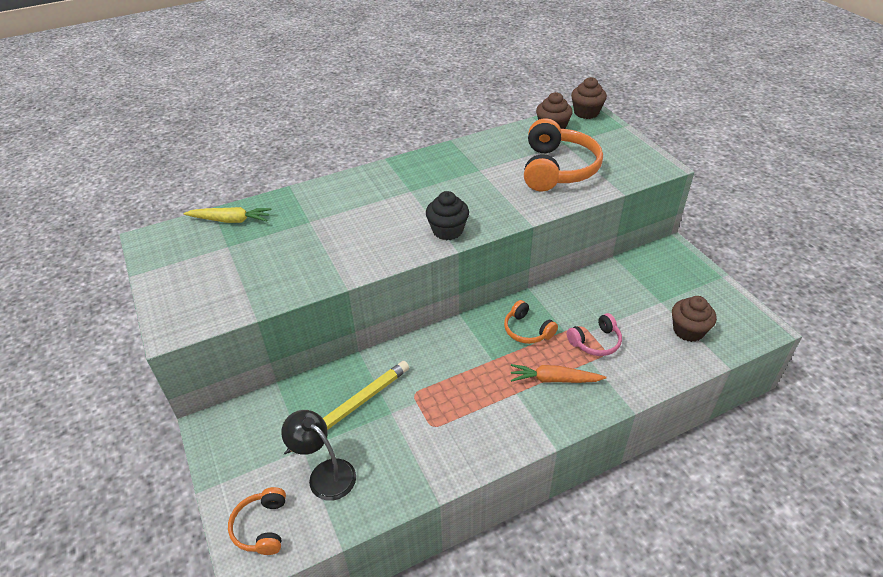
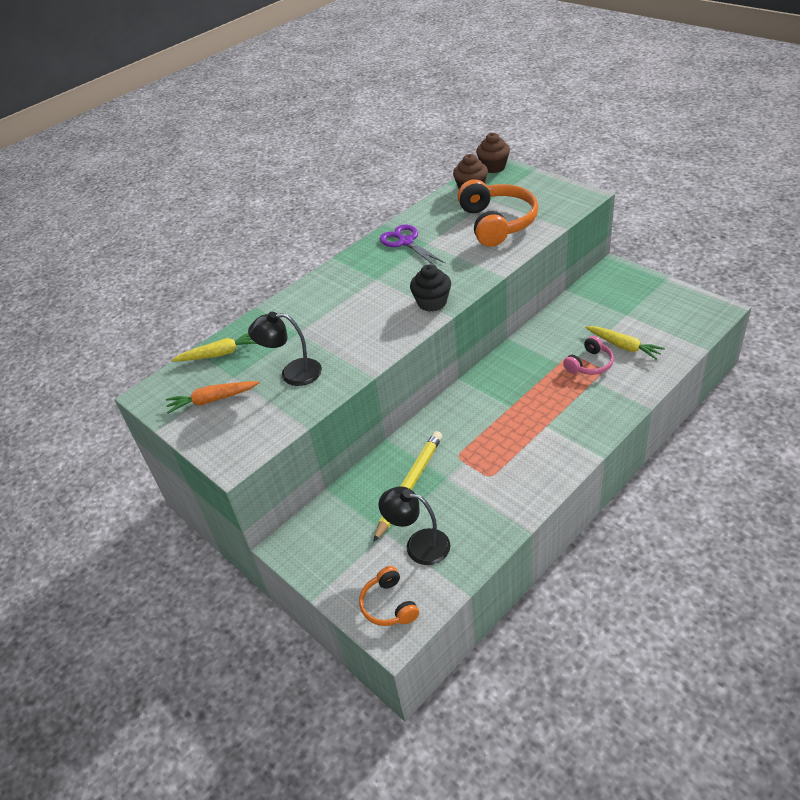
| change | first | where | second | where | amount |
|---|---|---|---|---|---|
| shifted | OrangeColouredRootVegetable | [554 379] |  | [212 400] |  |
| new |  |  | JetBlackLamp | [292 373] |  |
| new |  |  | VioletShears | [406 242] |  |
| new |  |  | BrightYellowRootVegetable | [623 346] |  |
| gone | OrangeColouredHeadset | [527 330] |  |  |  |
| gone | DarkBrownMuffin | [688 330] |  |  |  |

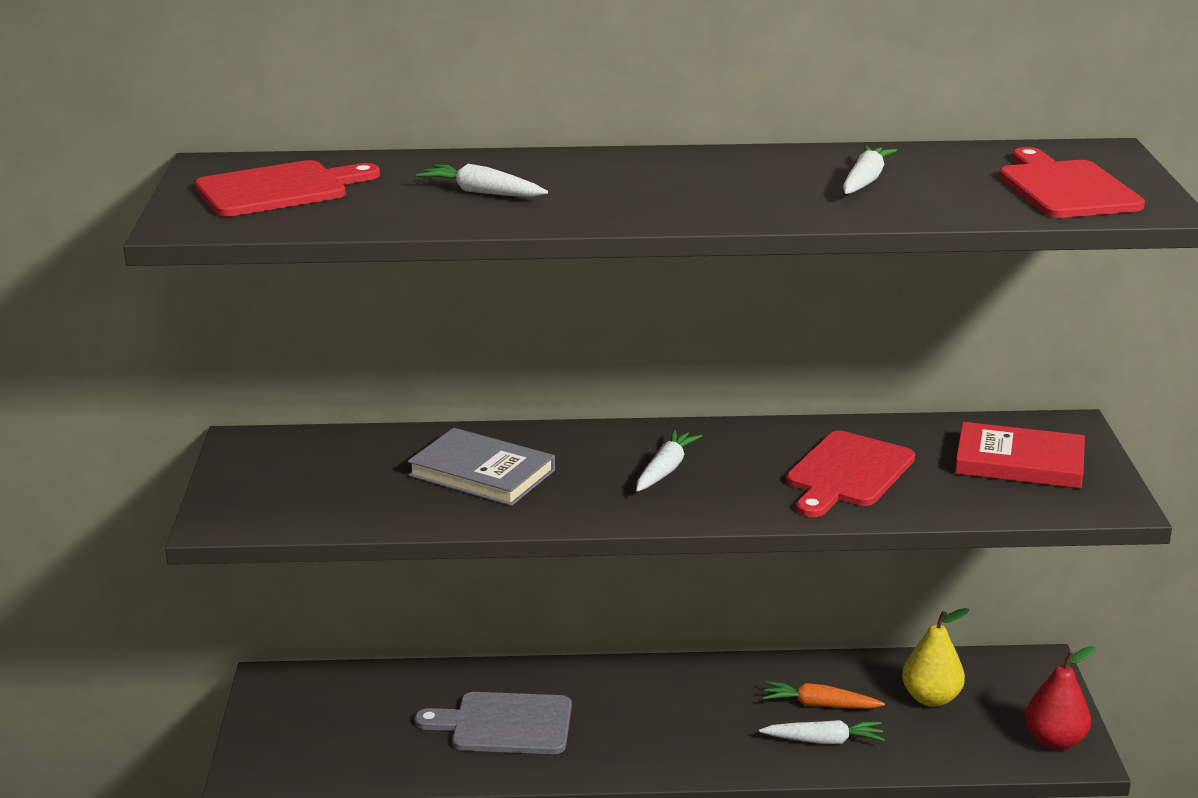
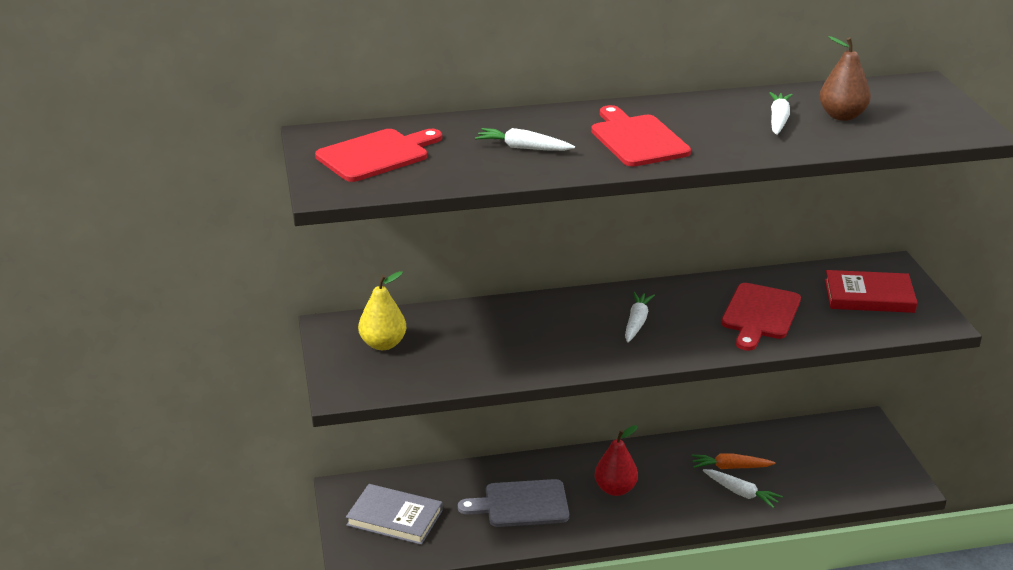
| change | first | where | second | where | amount |
|---|---|---|---|---|---|
| shifted | GrayHardcover | [482 473] |  | [394 518] |  |
| shifted | BrightYellowToyPear | [931 698] |  | [383 344] |  |
| shifted | RedCuttingBoard | [1065 188] |  | [637 139] |  |
| shifted | RedToyPear | [1054 741] |  | [615 489] |  |
| rotated | PureWhiteRootVegetable | [823 740] |  | [741 493] | 45 degrees clockwise |
| new |  |  | DarkBrownToyPear | [842 116] |  |

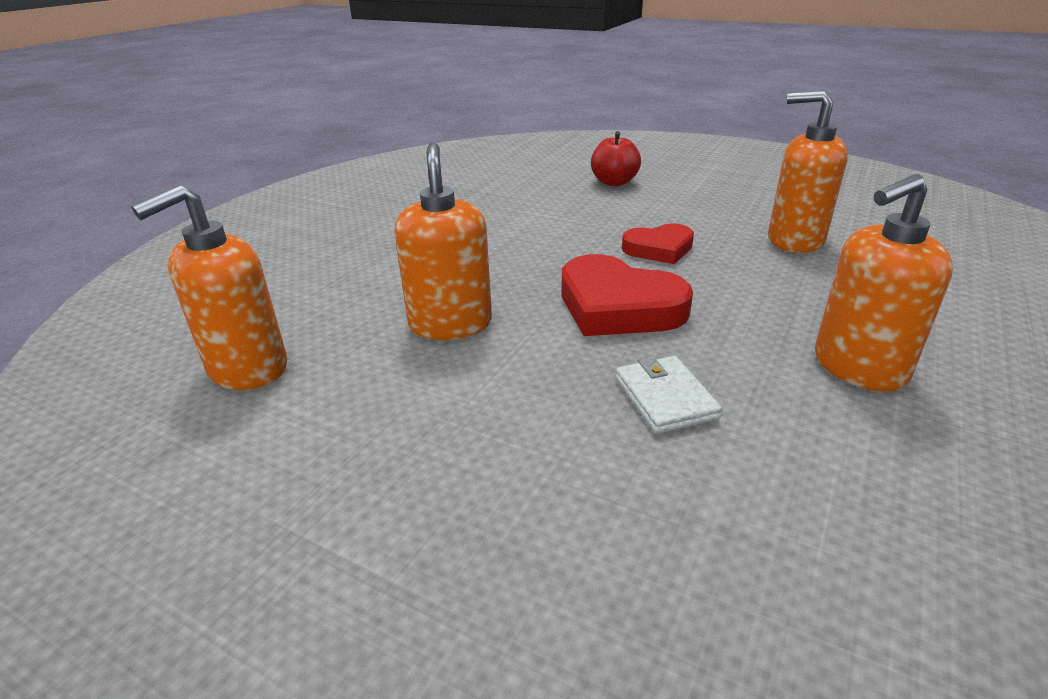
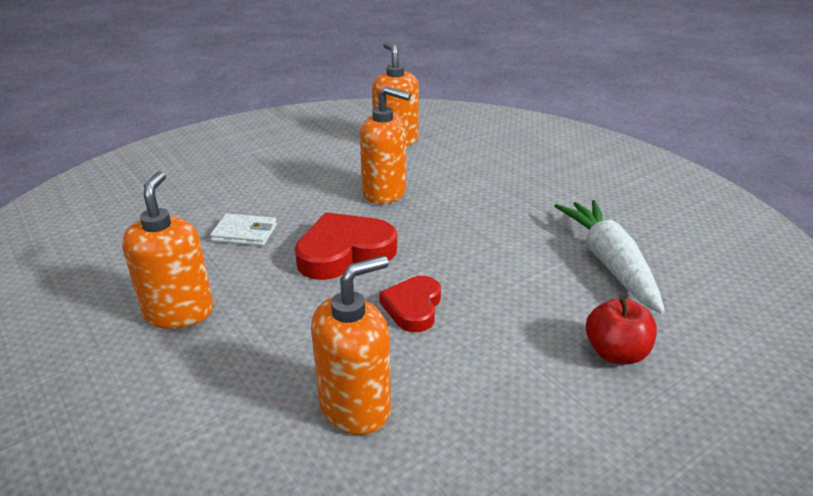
| change | first | where | second | where | amount |
|---|---|---|---|---|---|
| new |  |  | PureWhiteRootVegetable | [609 262] |  |

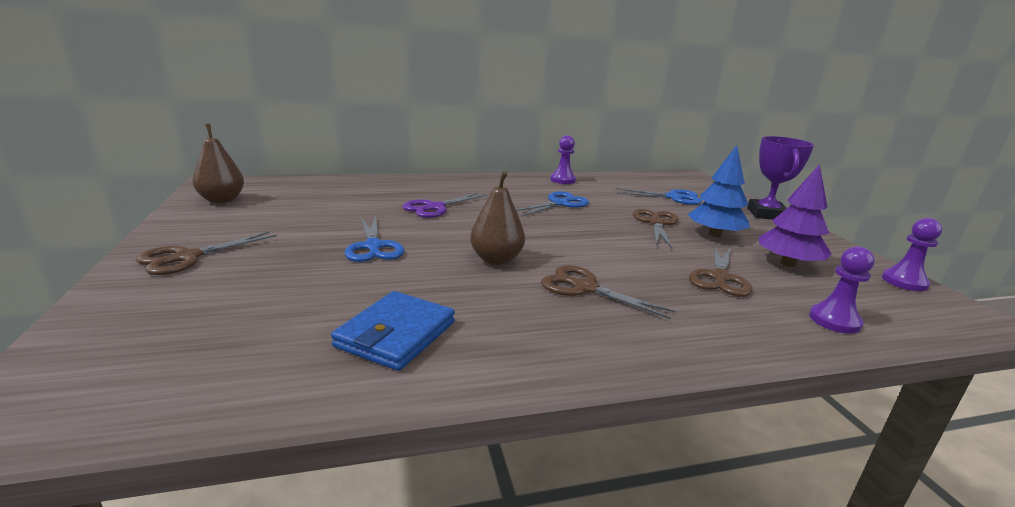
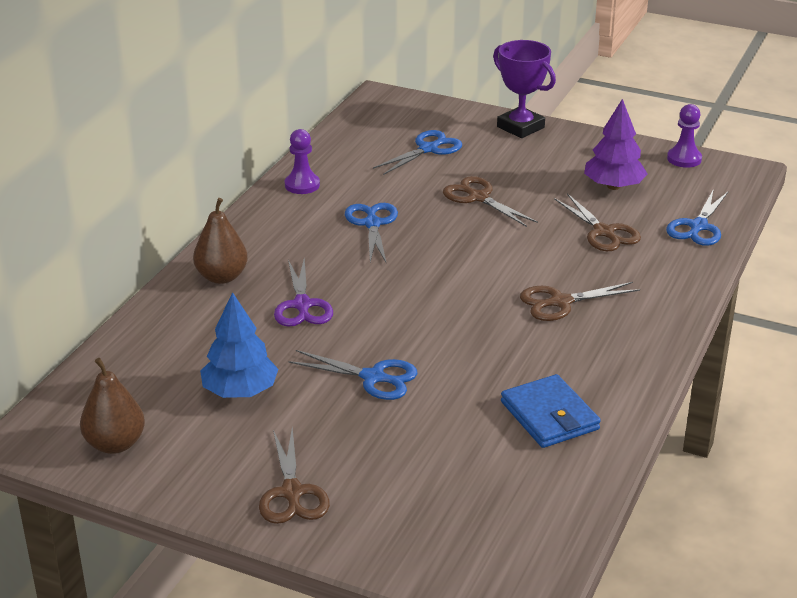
| change | first | where | second | where | amount |
|---|---|---|---|---|---|
| shifted | DarkBrownToyPear | [496 260] |  | [222 277] |  |
| shifted | CobaltTree | [714 235] |  | [240 391] |  |
| swapped | VioletGamePawn | [834 320] | CobaltShears | [698 227] |  |

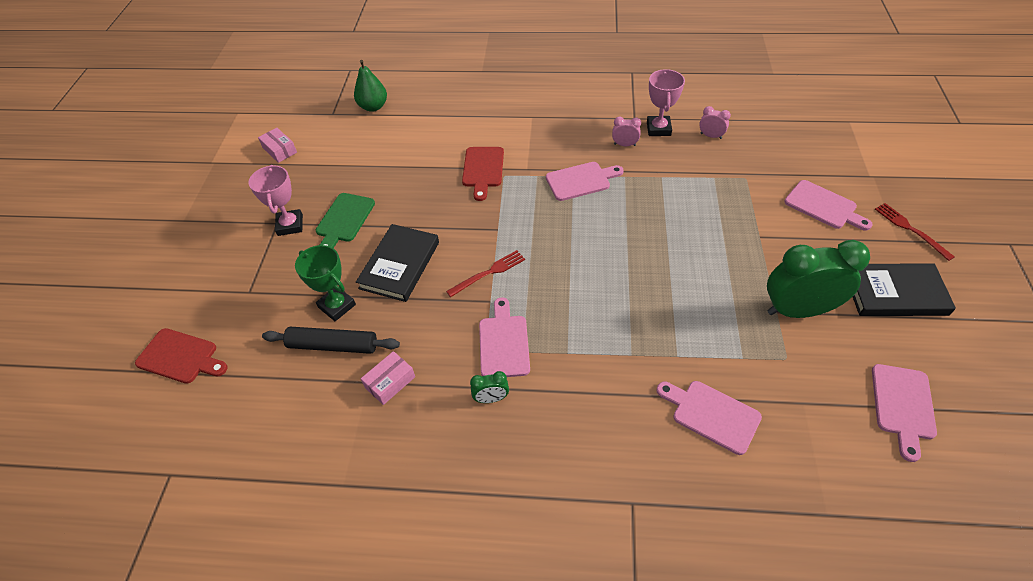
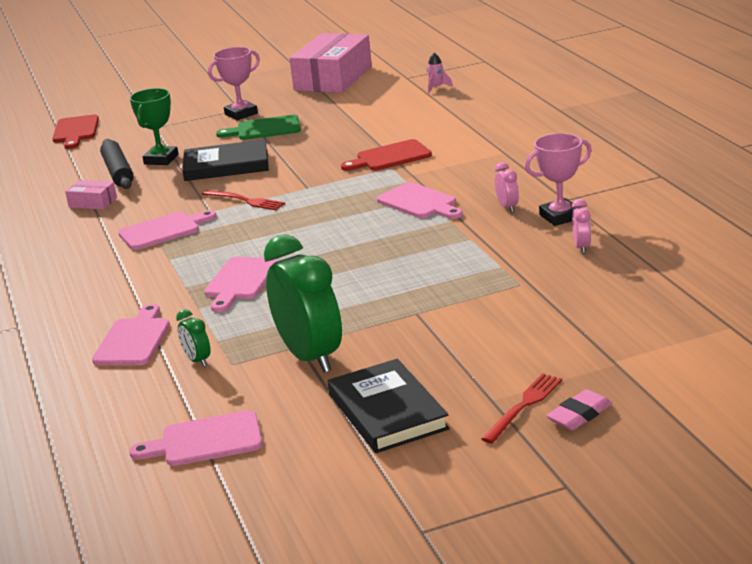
| change | first | where | second | where | amount |
|---|---|---|---|---|---|
| shifted | EmeraldAlarmClock | [491 398] |  | [197 360] |  |
| shifted | RosePinkCuttingBoard | [823 206] |  | [240 281] |  |
| scaled | RosePinkBox | [279 150] |  | [333 78] | x2.28 |
| swapped | EmeraldToyPear | [373 107] | RosePinkToyRocket | [436 88] |  |
| new |  |  | RosePinkPencilEraser | [579 415] |  |

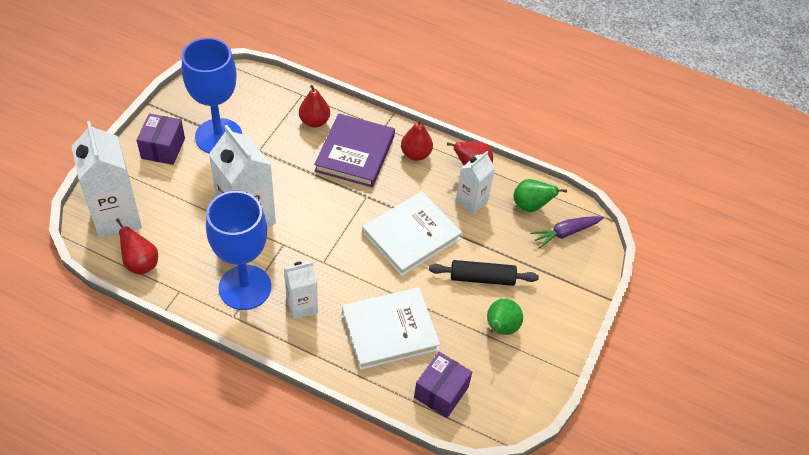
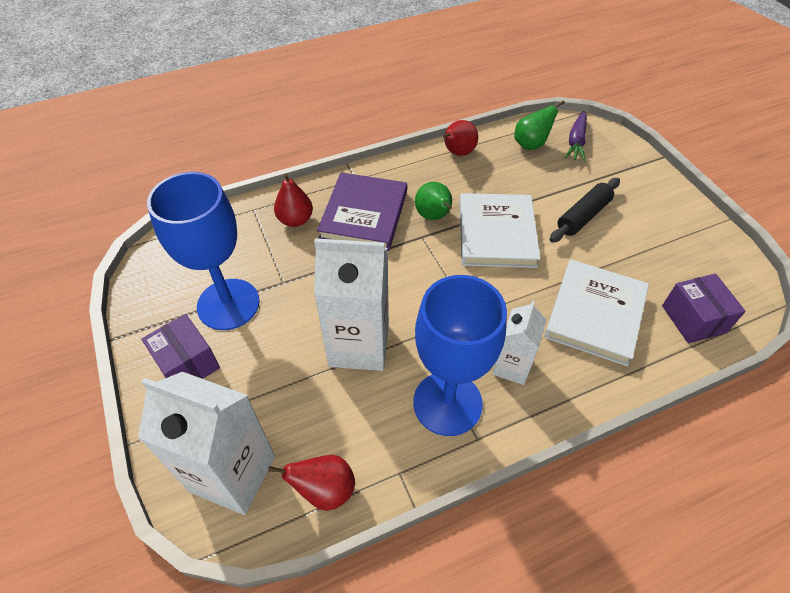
| change | first | where | second | where | amount |
|---|---|---|---|---|---|
| rotated | VioletHardcover | [355 153] |  | [364 215] | 45 degrees clockwise |
| shifted | EmeraldToyPear | [500 328] |  | [434 216] |  |
| gone | RedToyPear | [415 154] |  |  |  |
| gone | PureWhiteCarton | [471 201] |  |  |  |

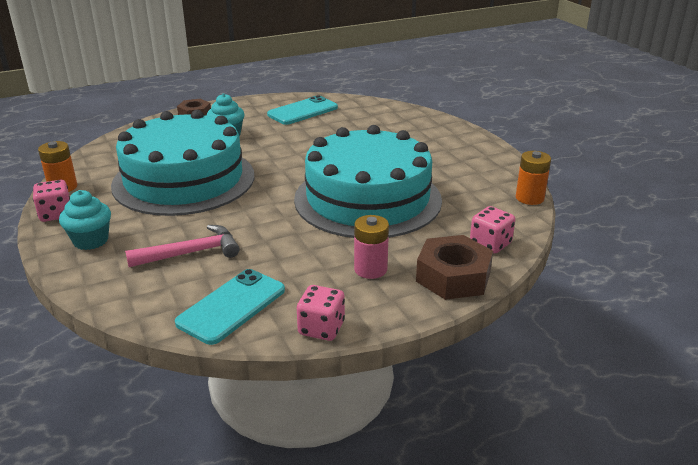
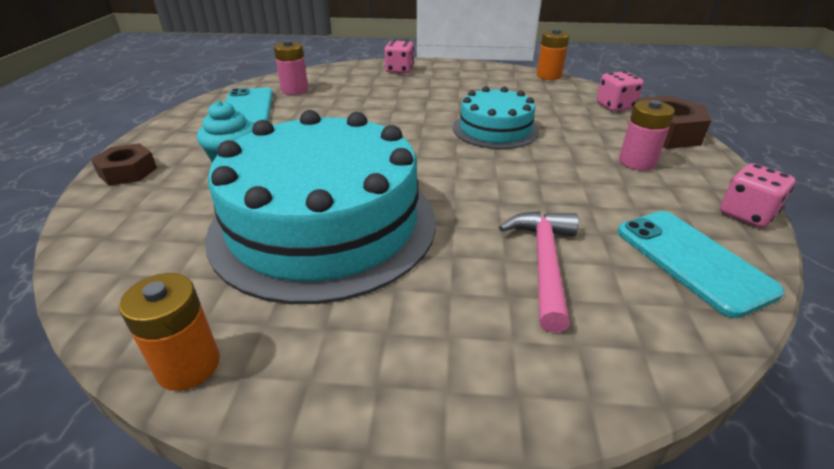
| change | first | where | second | where | amount |
|---|---|---|---|---|---|
| new |  |  | RosePinkPowerCell | [295 90] |  |
| shifted | RosePinkDice | [56 214] |  | [399 70] |  |
| scaled | TurquoiseCake | [367 199] |  | [495 129] | x0.52 |
| gone | TurquoiseMuffin | [91 241] |  |  |  |

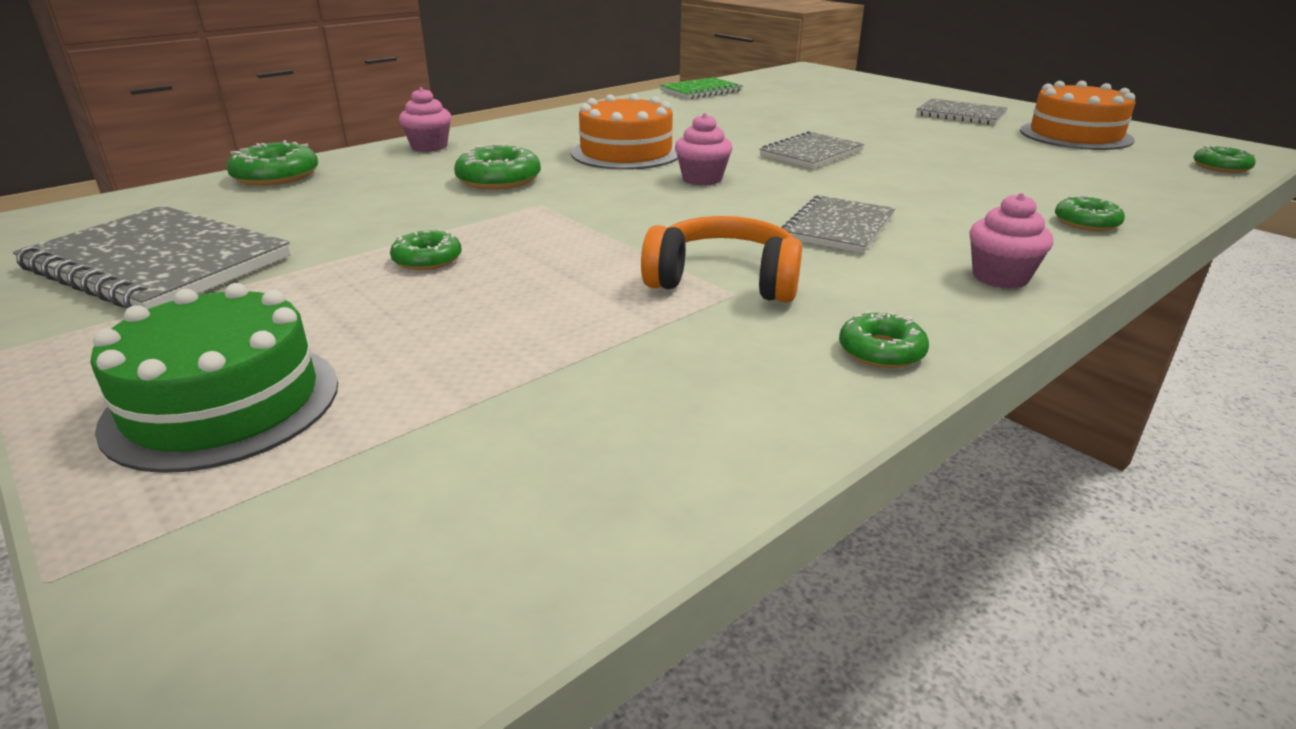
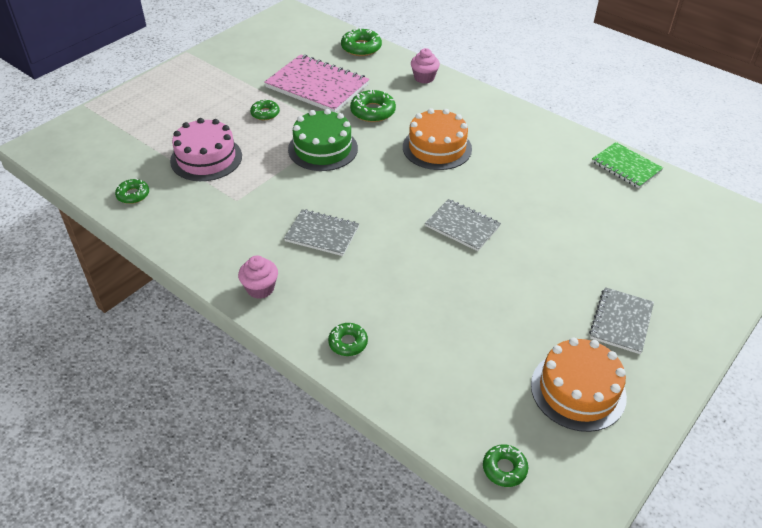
| change | first | where | second | where | amount |
|---|---|---|---|---|---|
| shifted | EmeraldDonut | [881 351] |  | [133 195] |  |
| new |  |  | RosePinkCake | [206 158] |  |
| new |  |  | RosePinkExerciseBook | [317 86] |  |
| shifted | EmeraldCake | [223 403] |  | [323 149] |  |
| gone | GrayExerciseBook | [158 263] |  |  |  |
| gone | OrangeColouredHeadset | [724 280] |  |  |  |
| gone | RosePinkMuffin | [702 179] |  |  |  |

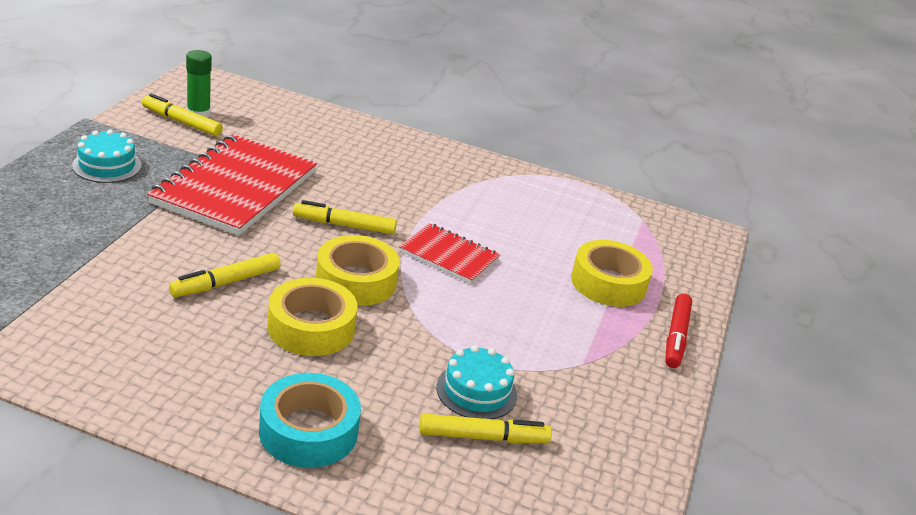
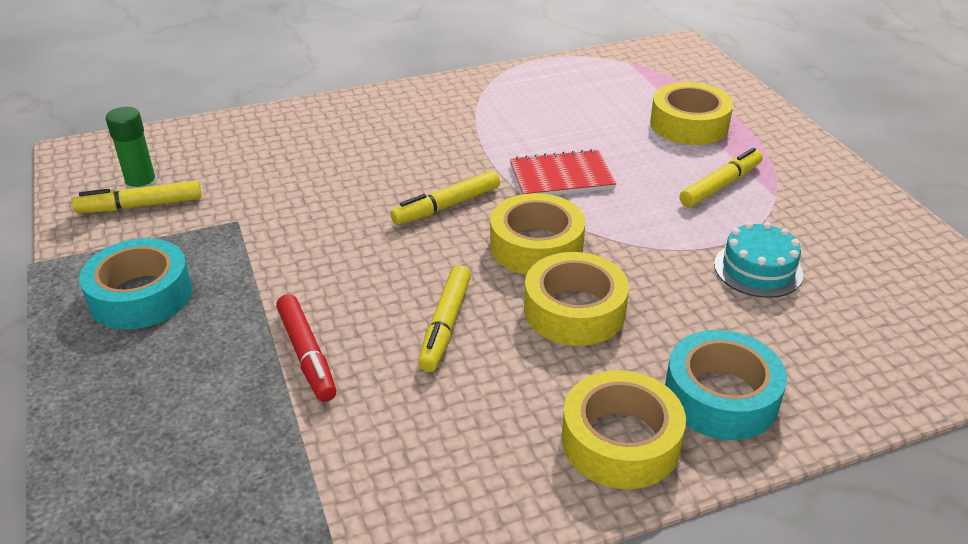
| change | first | where | second | where | amount |
|---|---|---|---|---|---|
| swapped | TurquoiseCake | [107 165] | TurquoiseTape | [141 296] |  |
| shifted | RedMarker | [676 337] |  | [307 355] |  |
| new |  |  | BrightYellowTape | [620 441] |  |
| shifted | BrightYellowMarker | [483 437] |  | [720 185] |  |
| gone | RedExerciseBook | [235 188] |  |  |  |

